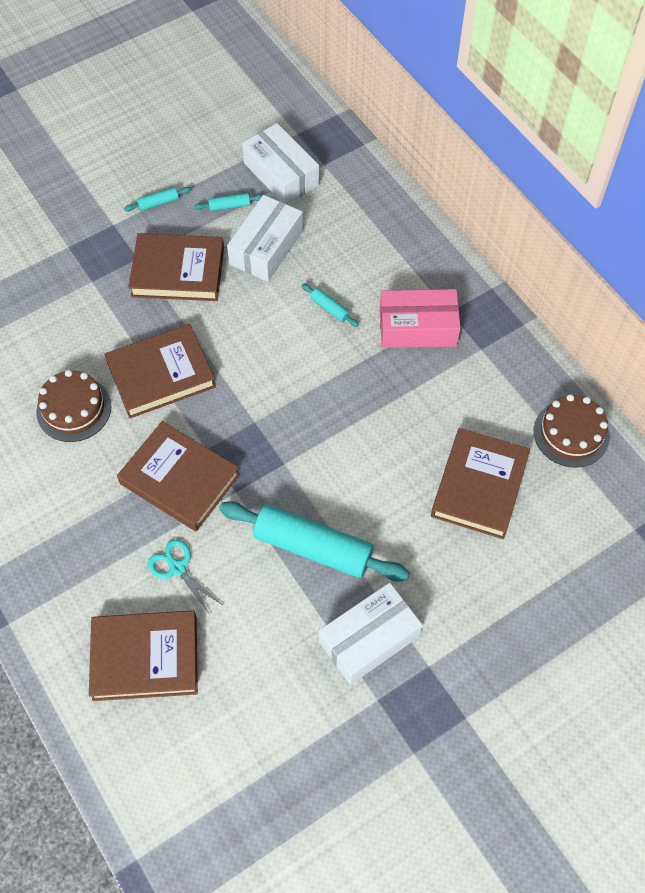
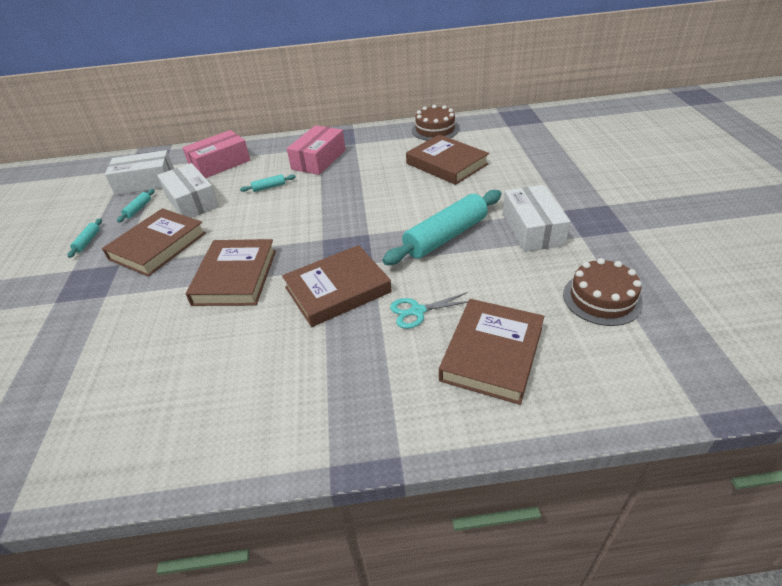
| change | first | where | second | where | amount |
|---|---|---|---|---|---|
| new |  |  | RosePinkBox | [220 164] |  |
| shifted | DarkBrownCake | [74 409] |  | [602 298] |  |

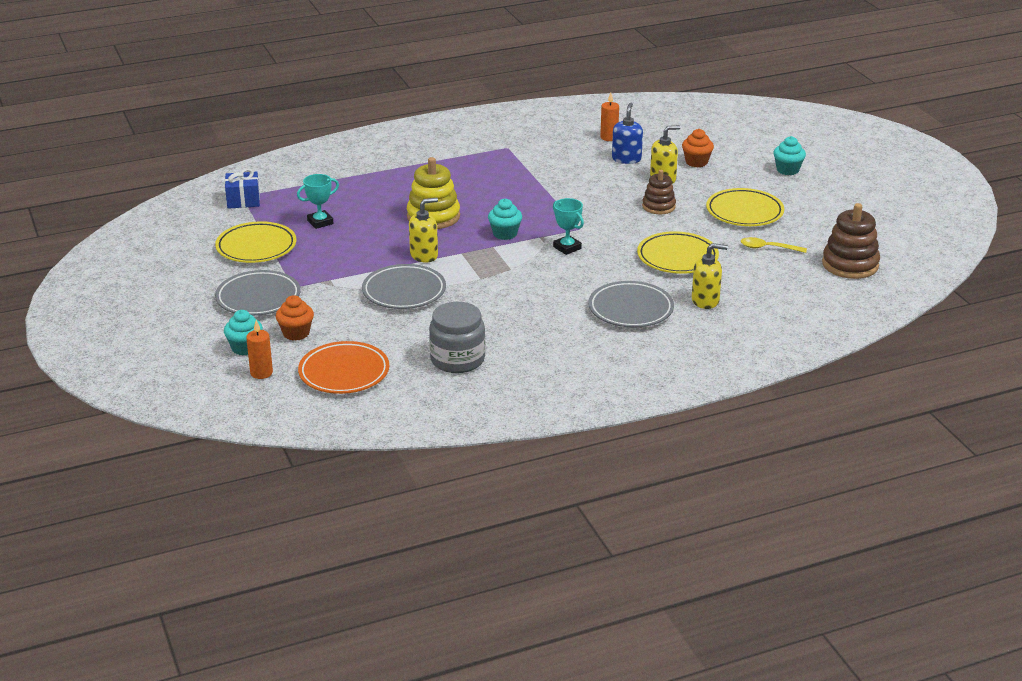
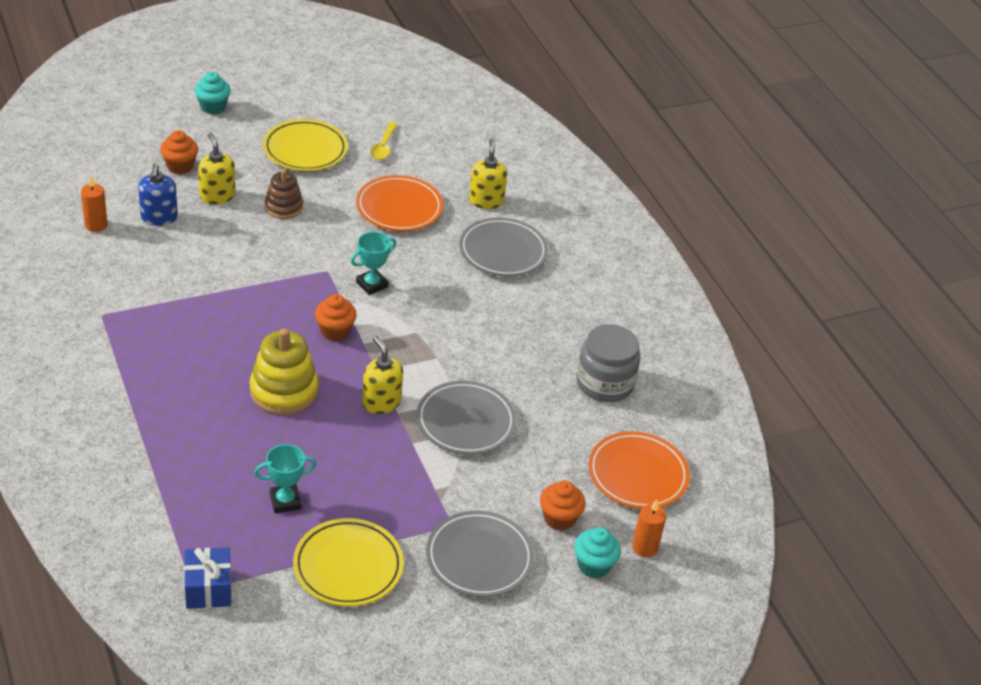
| change | first | where | second | where | amount |
|---|---|---|---|---|---|
| rotated | CobaltSoapPump | [626 159] |  | [159 217] | 105 degrees counterclockwise |
| rotated | TurquoiseAwardCup | [320 222] |  | [285 501] | 75 degrees counterclockwise |
| repainted | TurquoiseMuffin | [505 234] | OrangeColouredMuffin | [335 331] |  |
| repainted | BrightYellowFlatDish | [677 257] | OrangeColouredFlatDish | [399 208] |  |
| gone | DarkBrownStackingRings | [850 265] |  |  |  |

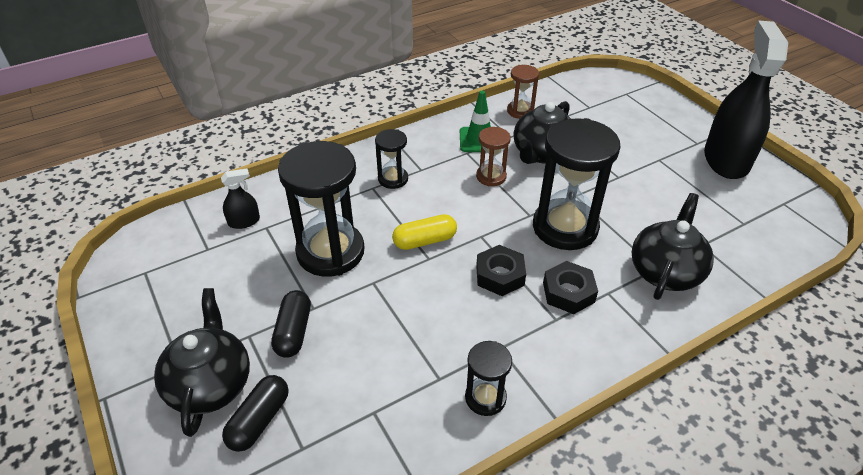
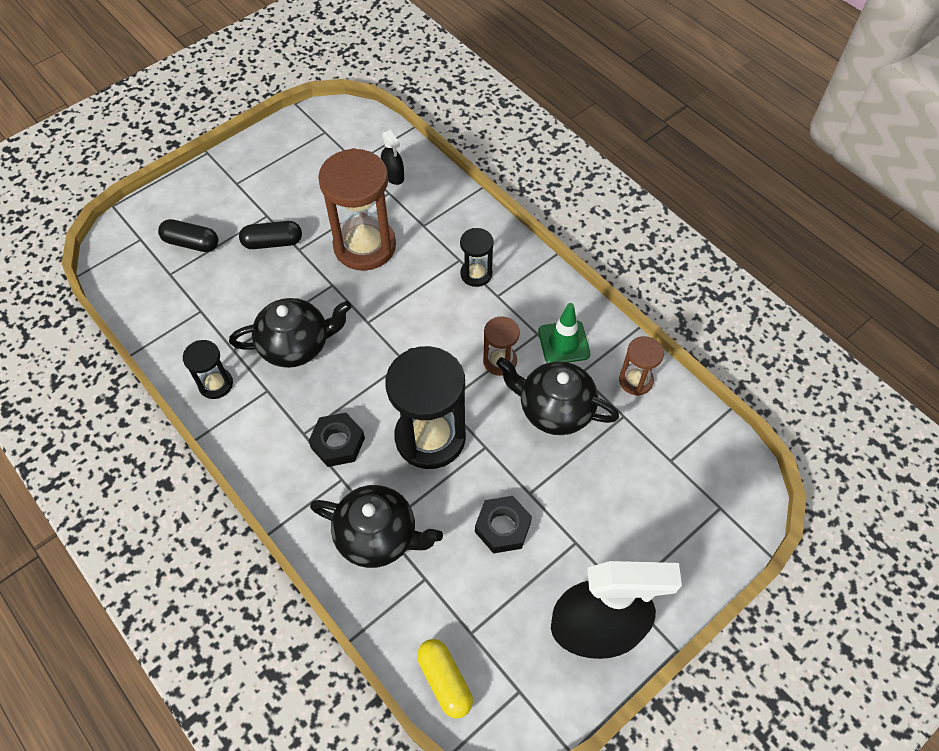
| change | first | where | second | where | amount |
|---|---|---|---|---|---|
| shifted | JetBlackTeaPot | [210 383] |  | [296 345] |  |
| repainted | JetBlackHourglass | [330 252] | DarkBrownHourglass | [364 246] |  |
| shifted | BrightYellowPillShape | [425 241] |  | [444 681] |  |
| shifted | JetBlackHexagonNut | [500 275] |  | [502 527] |  |

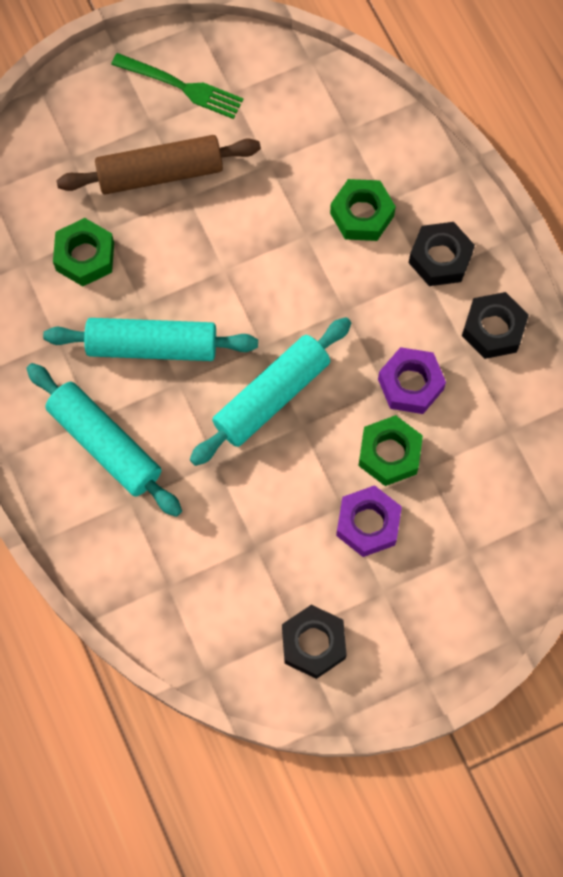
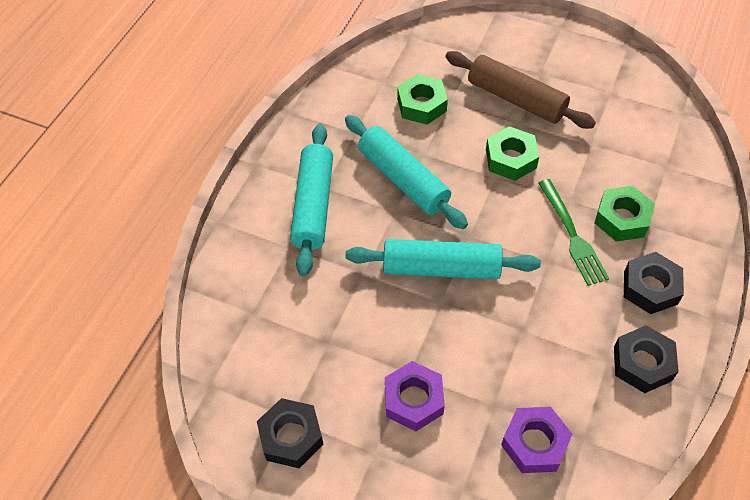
| change | first | where | second | where | amount |
|---|---|---|---|---|---|
| shifted | EmeraldHexagonNut | [389 454] |  | [510 159] |  |
| shifted | VioletHexagonNut | [410 384] |  | [534 443] |  |
| shifted | EmeraldFork | [182 87] |  | [572 235] |  |

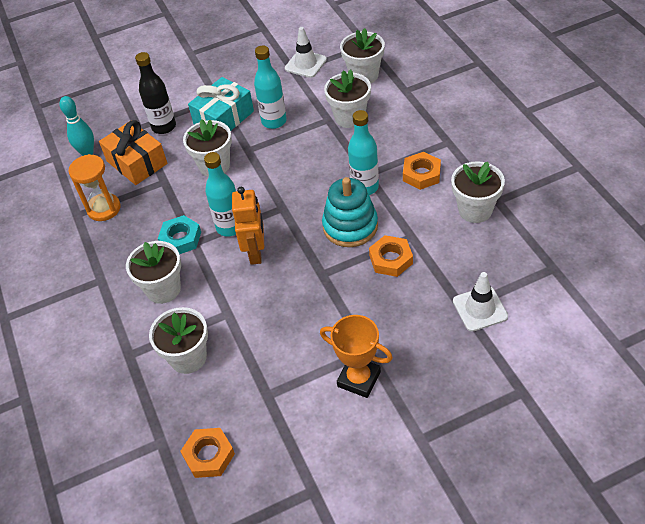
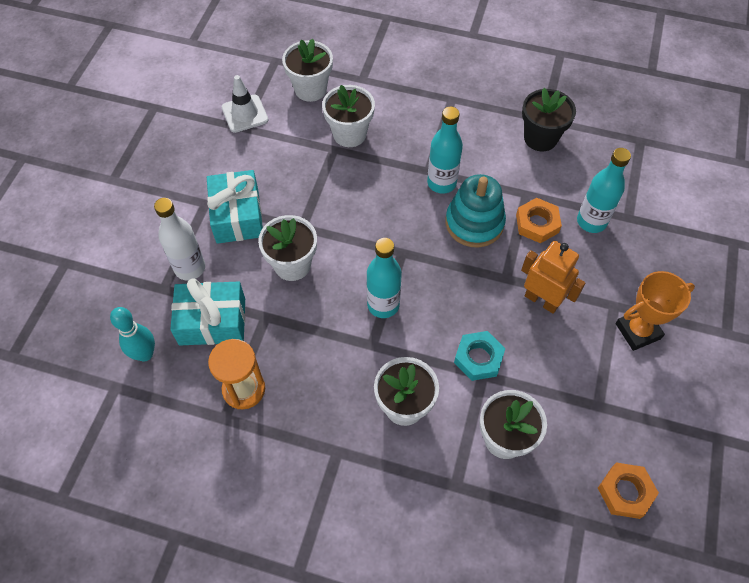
| change | first | where | second | where | amount |
|---|---|---|---|---|---|
| repainted | JetBlackBottle | [164 127] | PureWhiteBottle | [190 268] |  |
| repainted | OrangeColouredPresent | [137 162] | TurquoisePresent | [212 321] |  |
| shifted | TurquoiseHexagonNut | [180 239] |  | [478 358] |  |
| shifted | OrangeColouredRobot | [256 252] |  | [542 300] |  |
| repainted | PureWhiteFlowerPot | [475 210] | JetBlackFlowerPot | [540 138] |  |
| shifted | TurquoiseBottle | [274 121] |  | [591 221] |  |
| gone | OrangeColouredHexagonNut | [421 174] |  |  |  |
| gone | PureWhiteRoadCone | [480 309] |  |  |  |

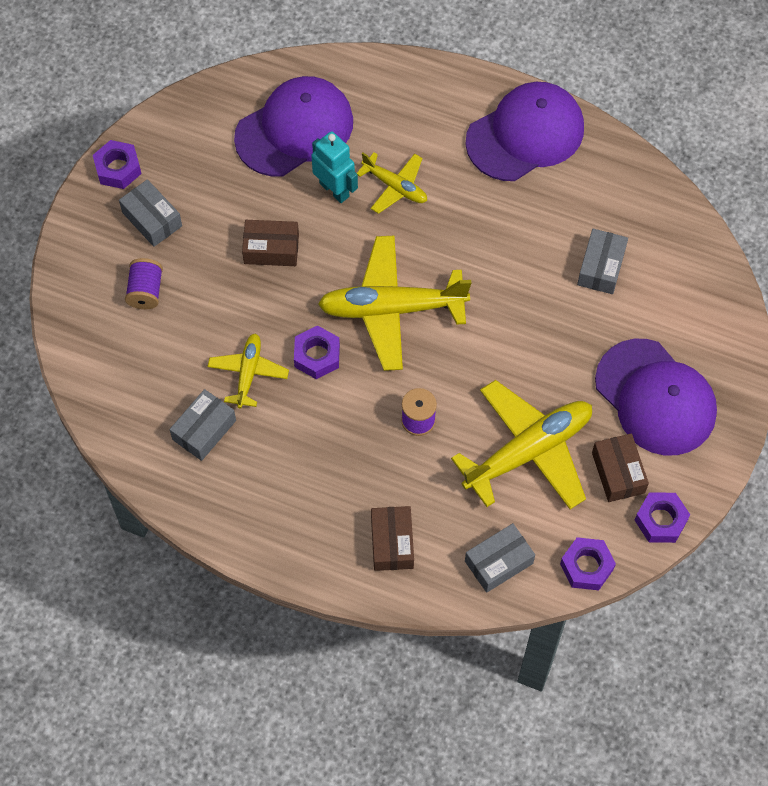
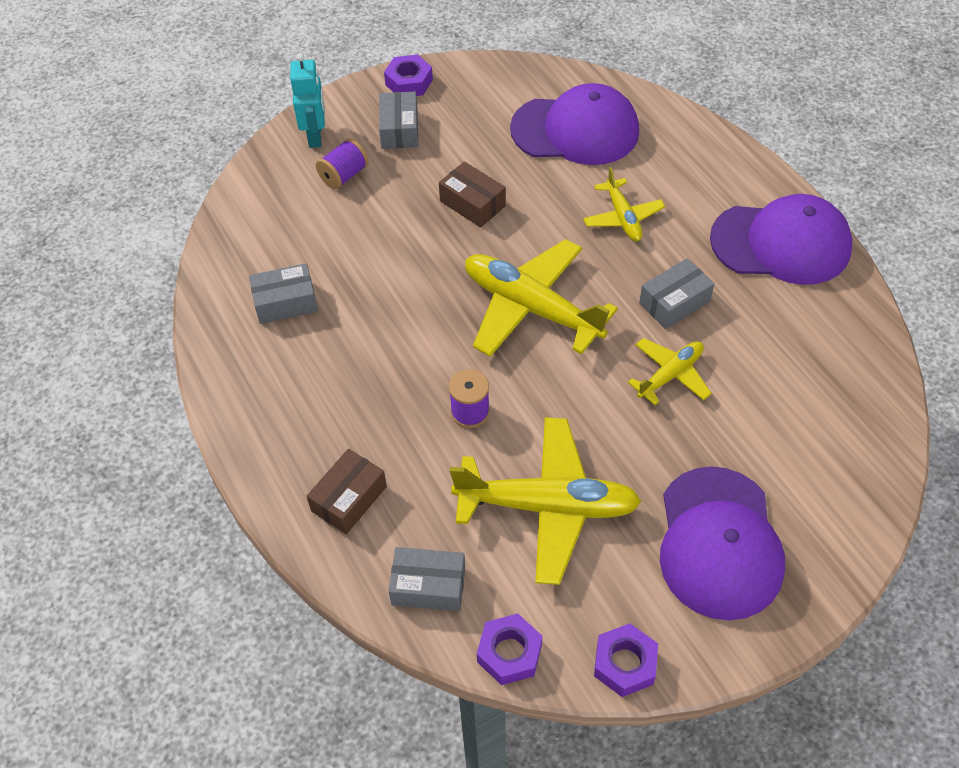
| change | first | where | second | where | amount |
|---|---|---|---|---|---|
| shifted | TurquoiseRobot | [334 189] |  | [315 136] |  |
| shifted | BrightYellowPlane | [248 373] |  | [670 375] |  |
| shifted | GrayBox | [601 267] |  | [674 302] |  |
| gone | VioletHexagonNut | [317 356] |  |  |  |
| gone | DarkBrownBox | [618 472] |  |  |  |

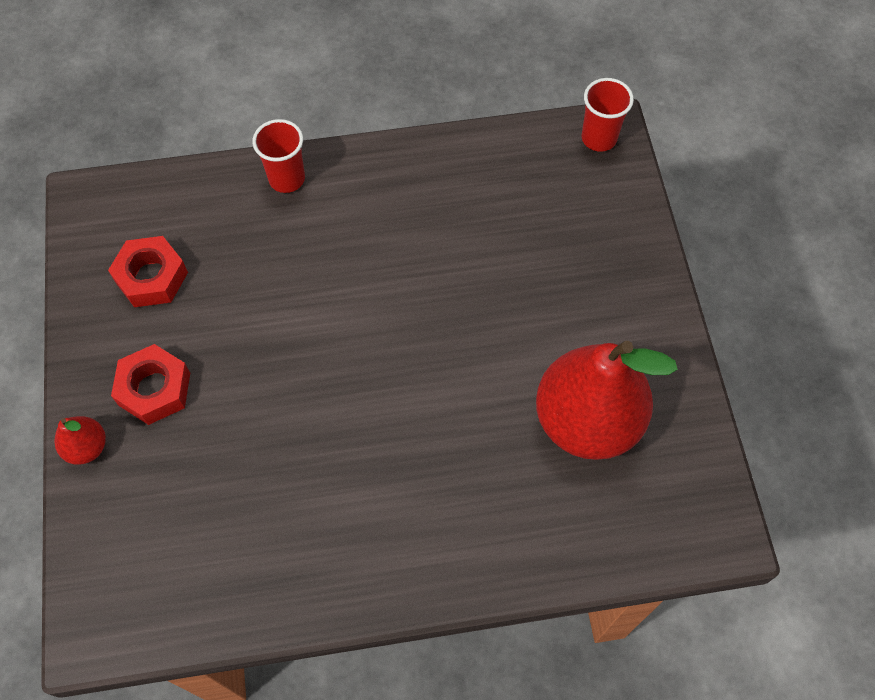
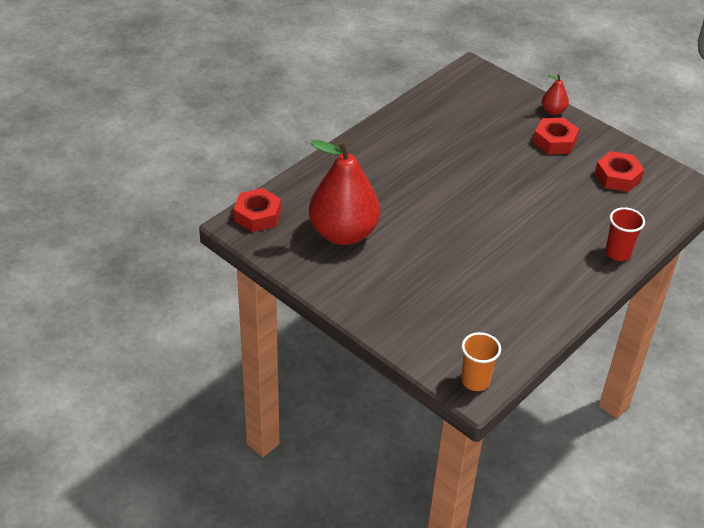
| change | first | where | second | where | amount |
|---|---|---|---|---|---|
| new |  |  | RedHexagonNut | [257 215] |  |
| repainted | RedCup | [599 138] | OrangeColouredCup | [475 381] |  |

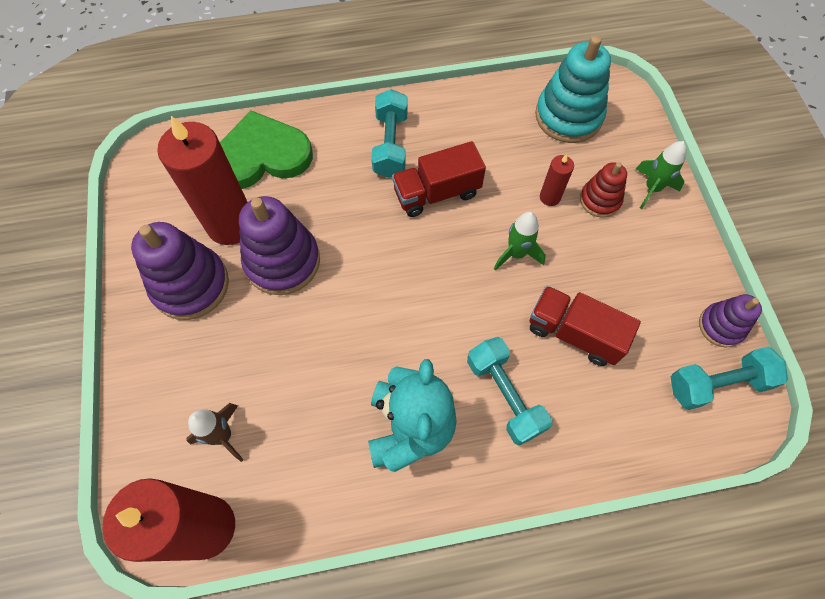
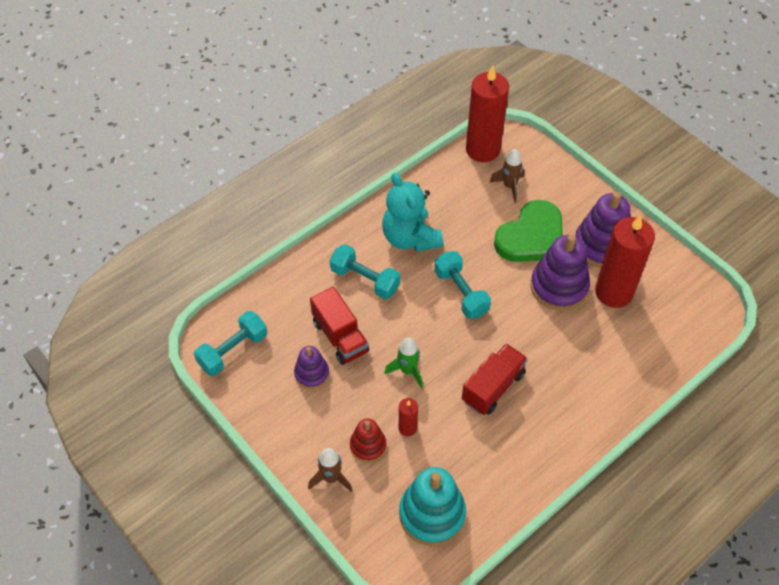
| change | first | where | second | where | amount |
|---|---|---|---|---|---|
| shifted | VioletStackingRings | [721 326] |  | [312 374] |  |
| repainted | EmeraldToyRocket | [652 189] | DarkBrownToyRocket | [331 478] |  |
| rotated | RedTruck | [574 333] |  | [340 337] | 60 degrees clockwise |
| shifted | TurquoiseFreeWeight | [390 145] |  | [461 292] |  |
| shifted | EmeraldLoveHeart | [262 155] |  | [531 236] |  |

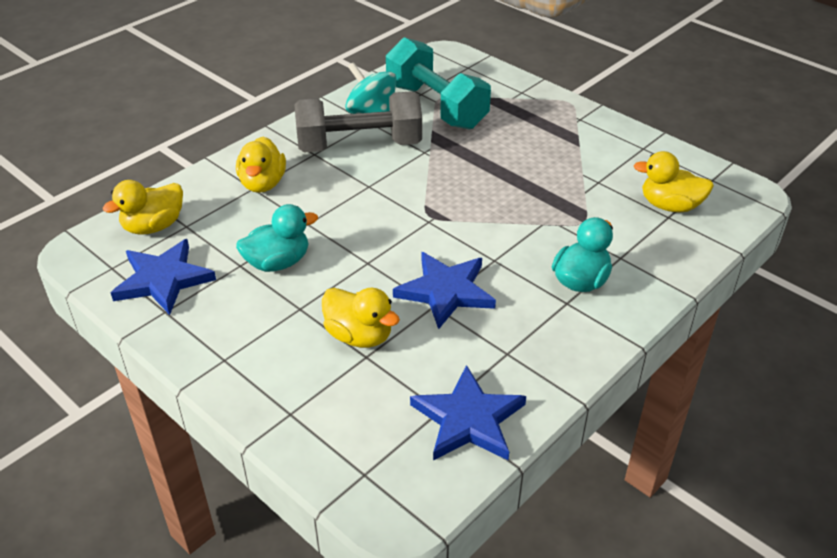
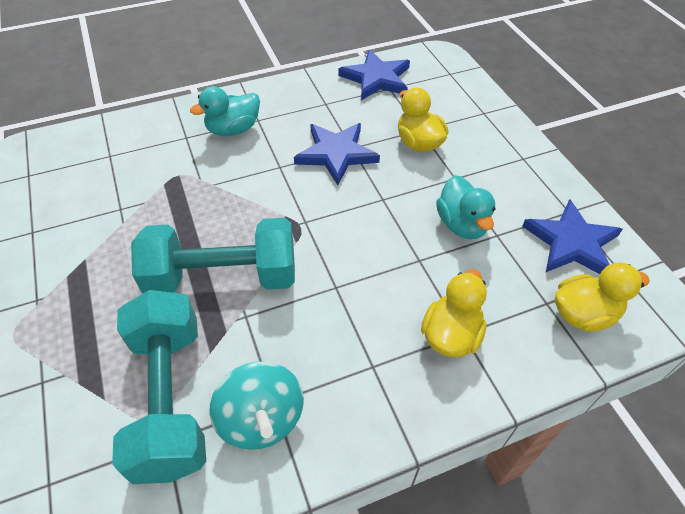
| change | first | where | second | where | amount |
|---|---|---|---|---|---|
| new |  |  | TurquoiseFreeWeight | [223 277] |  |
| rotated | TurquoiseRubberDuck | [278 262] |  | [462 224] | 105 degrees counterclockwise |
| gone | GrayFreeWeight | [359 145] |  |  |  |
| gone | BrightYellowRubberDuck | [670 206] |  |  |  |

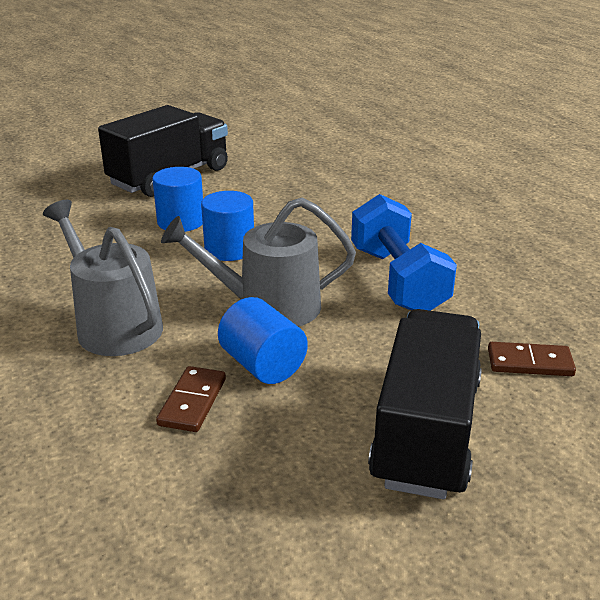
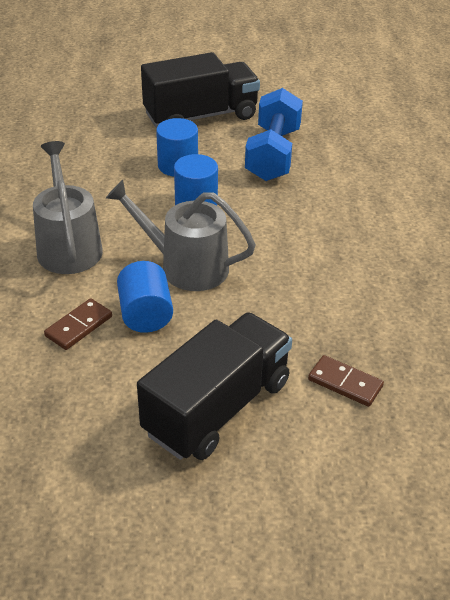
| change | first | where | second | where | amount |
|---|---|---|---|---|---|
| shifted | CobaltFreeWeight | [398 280] |  | [273 154] |  |

